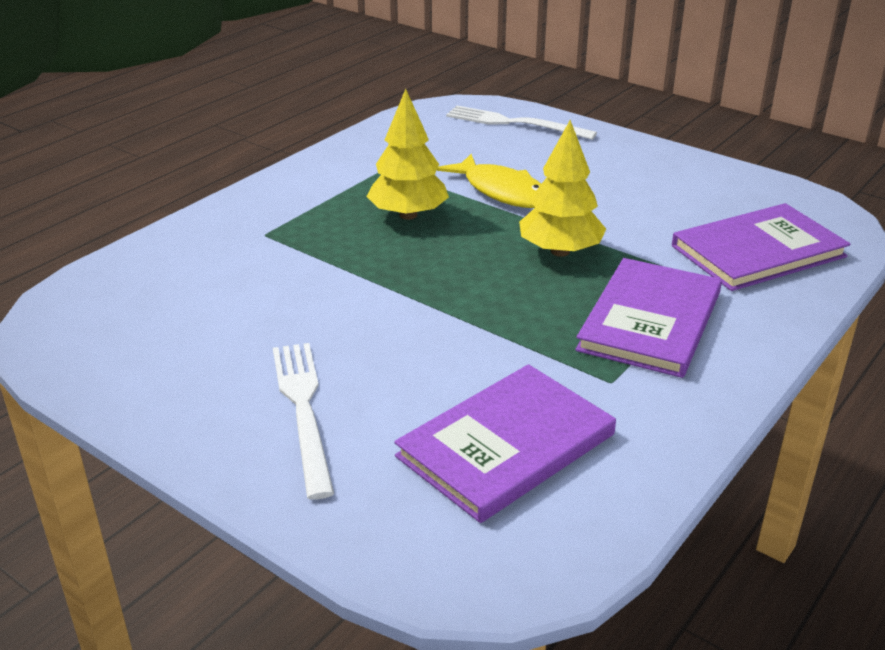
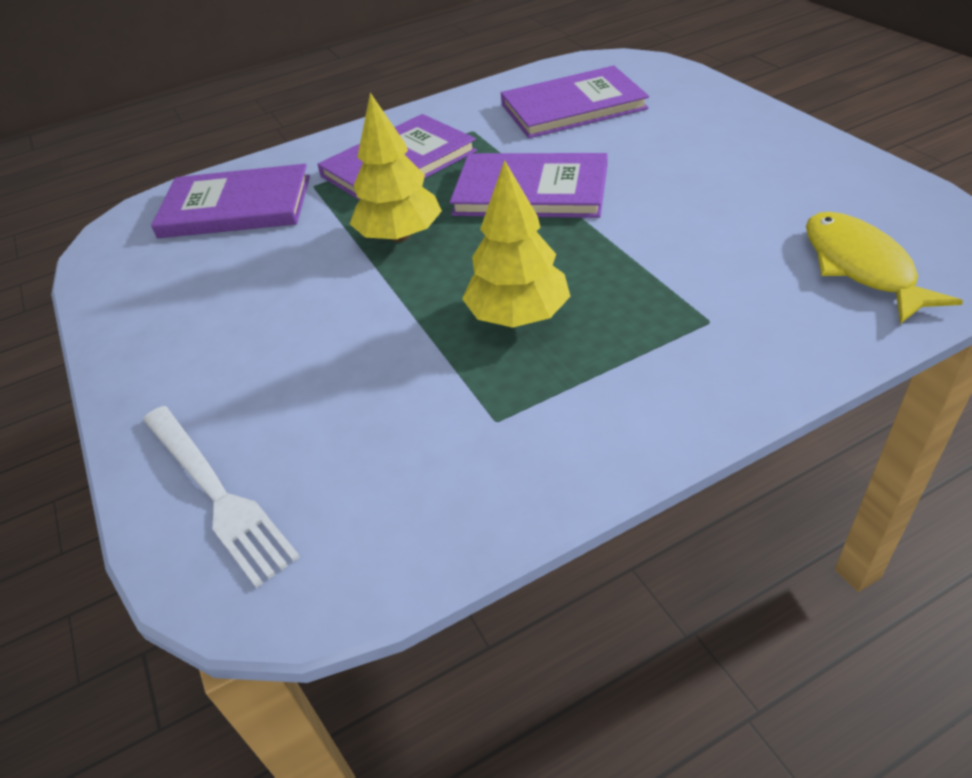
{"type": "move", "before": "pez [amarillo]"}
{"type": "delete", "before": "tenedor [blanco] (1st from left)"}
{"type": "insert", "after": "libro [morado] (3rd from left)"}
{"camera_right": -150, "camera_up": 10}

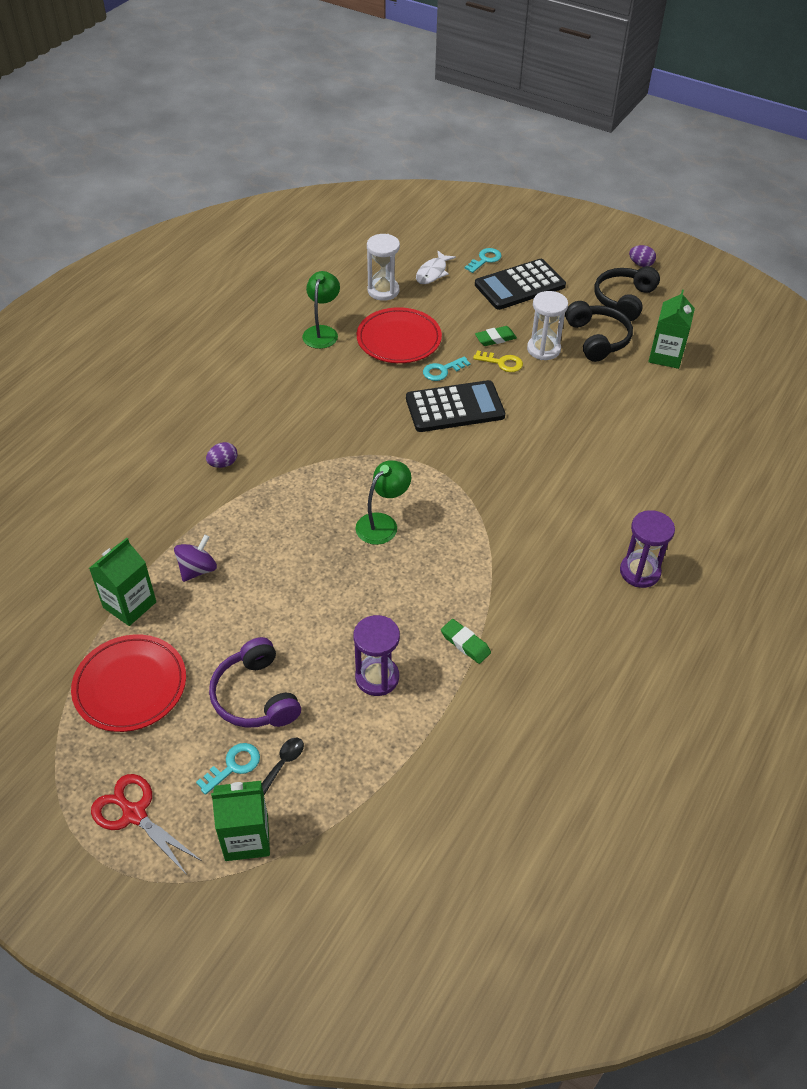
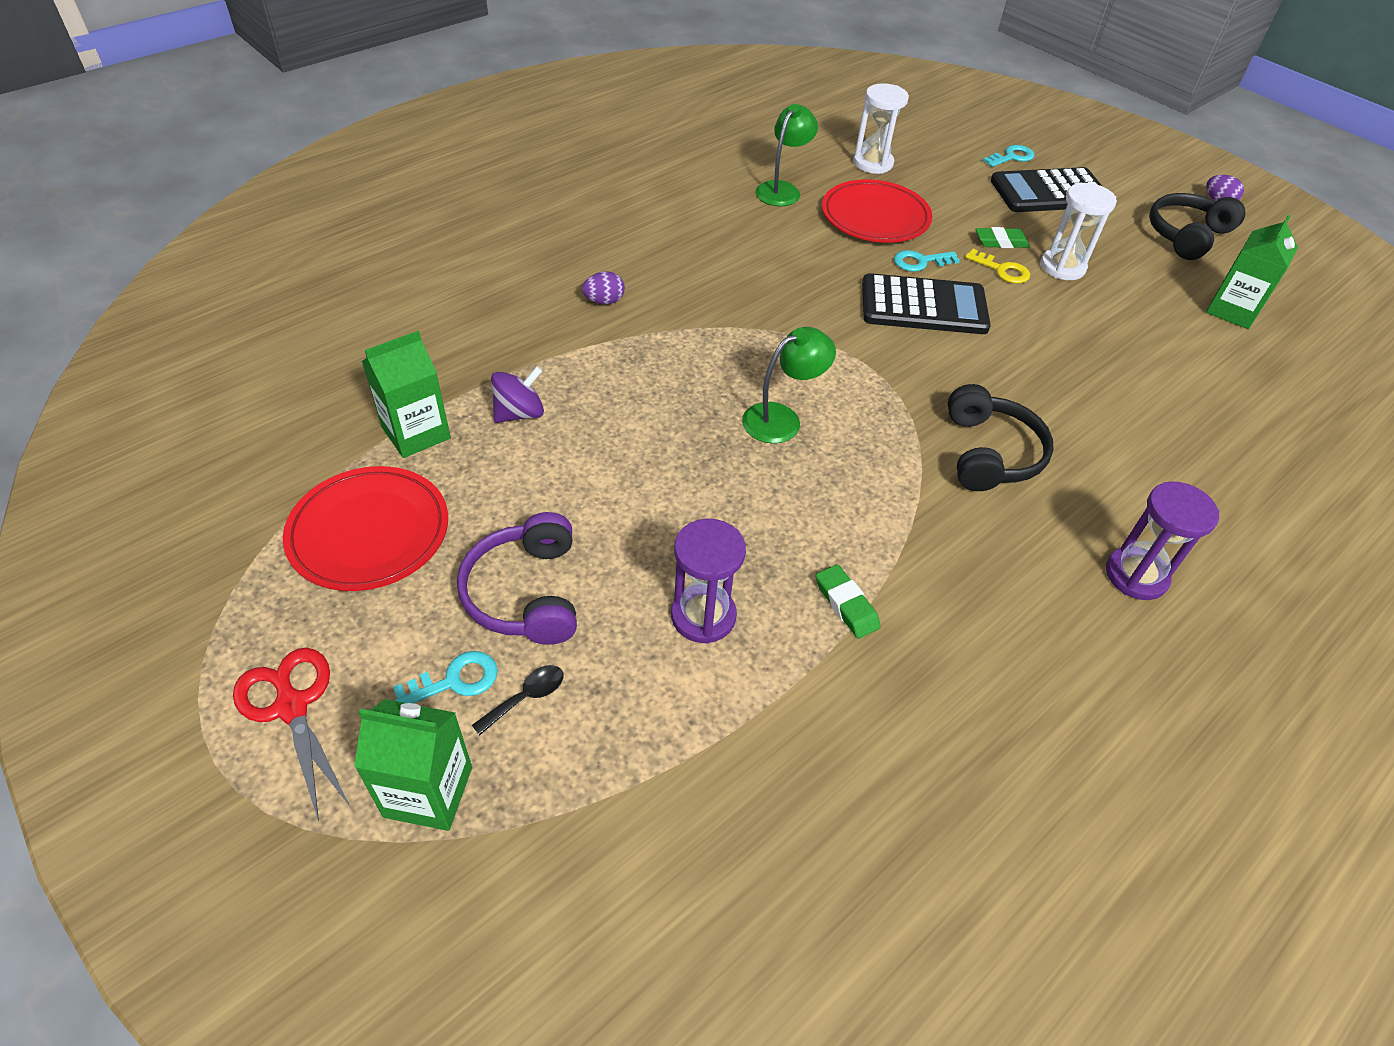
{"type": "delete", "before": "pez [blanco]"}
{"type": "move", "before": "auriculares [negro] (1st from left)"}
{"camera_right": 15, "camera_up": 0}

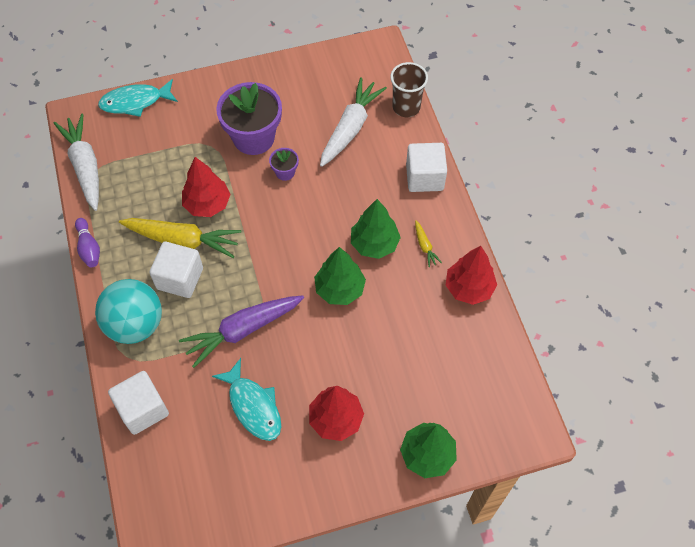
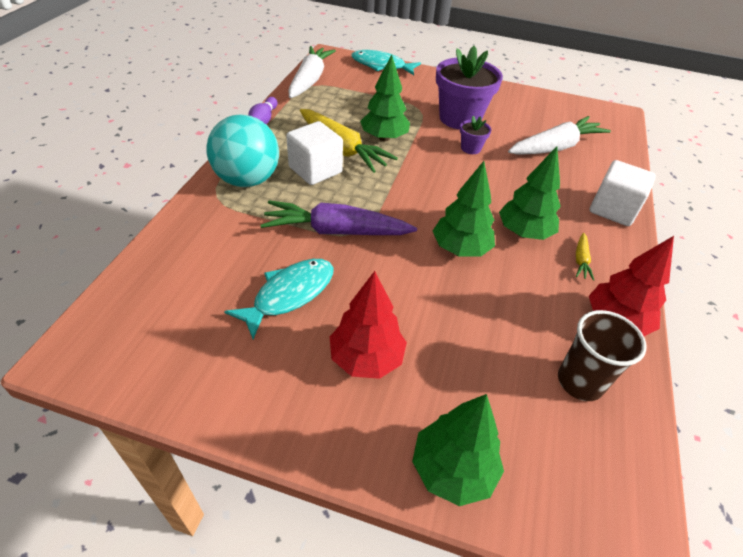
{"type": "move", "before": "vaso [marrón]"}
{"type": "recolor", "before": "árbol [rojo] (1st from left)", "after": "árbol [verde] (1st from left)"}
{"type": "rotate", "before": "pez [turquesa] (2nd from left in the first image)", "turn": -135}
{"type": "delete", "before": "cubo [blanco] (1st from left)"}
{"camera_right": 30, "camera_up": -15}

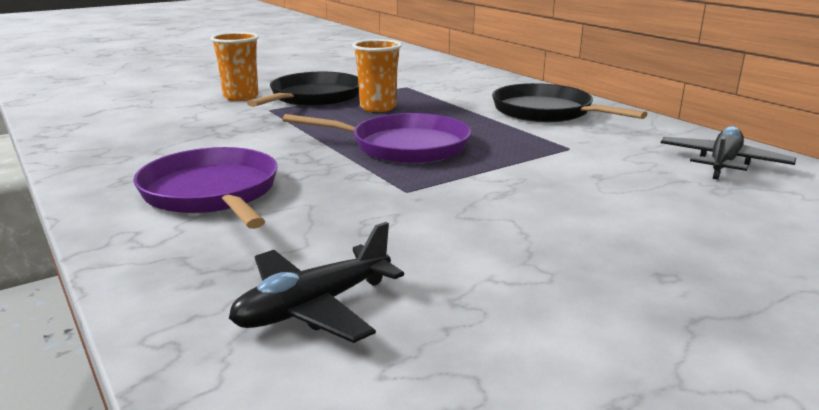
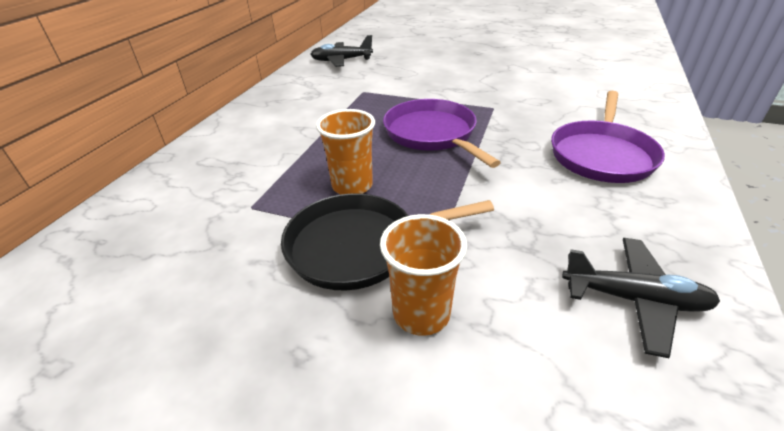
{"type": "delete", "before": "sartén [negro] (2nd from left)"}
{"type": "move", "before": "avión [negro] (1st from left in the first image)", "after": "avión [negro] (2nd from left)"}
{"camera_right": -125, "camera_up": 15}

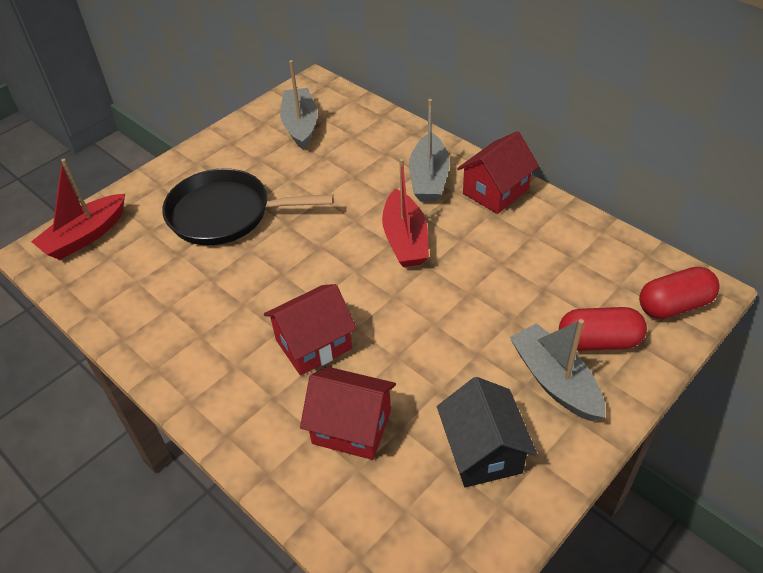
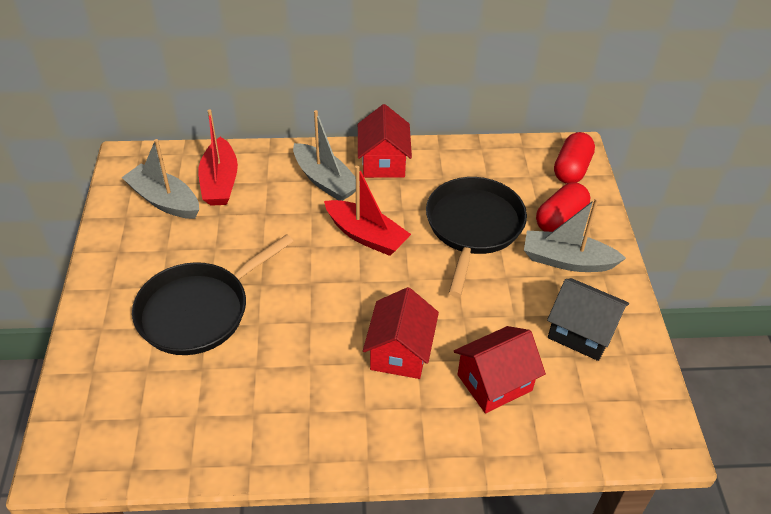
{"type": "move", "before": "barco [rojo] (1st from left)"}
{"type": "insert", "after": "sartén [negro] (2nd from left)"}
{"camera_right": -50, "camera_up": 0}

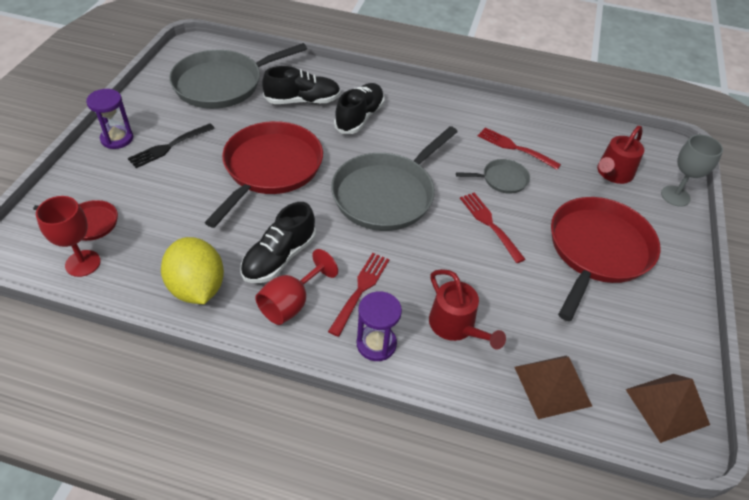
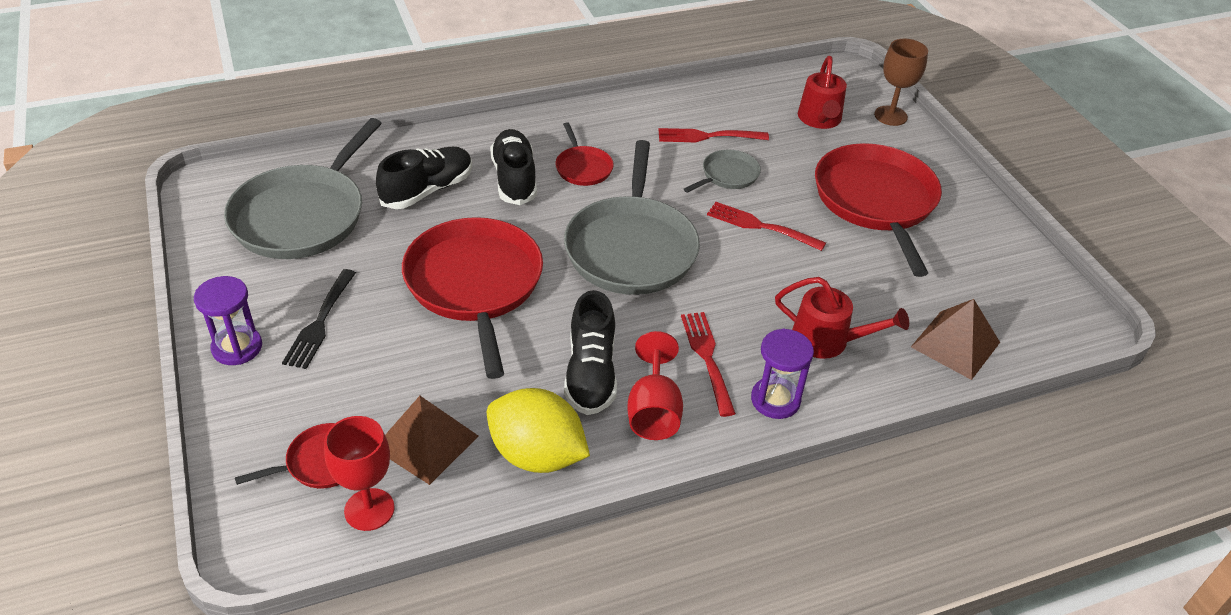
{"type": "recolor", "before": "copa [gris]", "after": "copa [marrón]"}
{"type": "move", "before": "pirámide [marrón] (2nd from left in the first image)", "after": "pirámide [marrón] (1st from left)"}
{"type": "insert", "after": "sartén [rojo] (3rd from left)"}
{"camera_right": -35, "camera_up": -5}

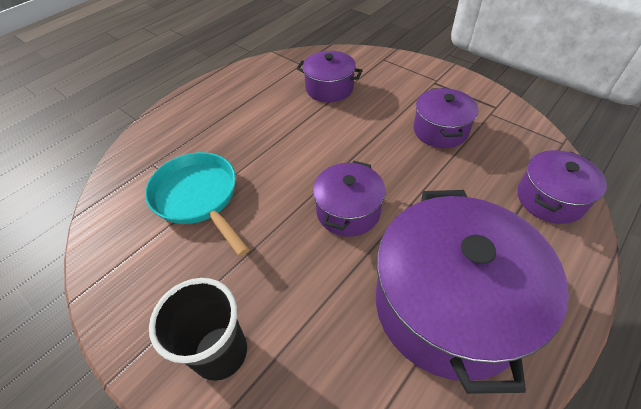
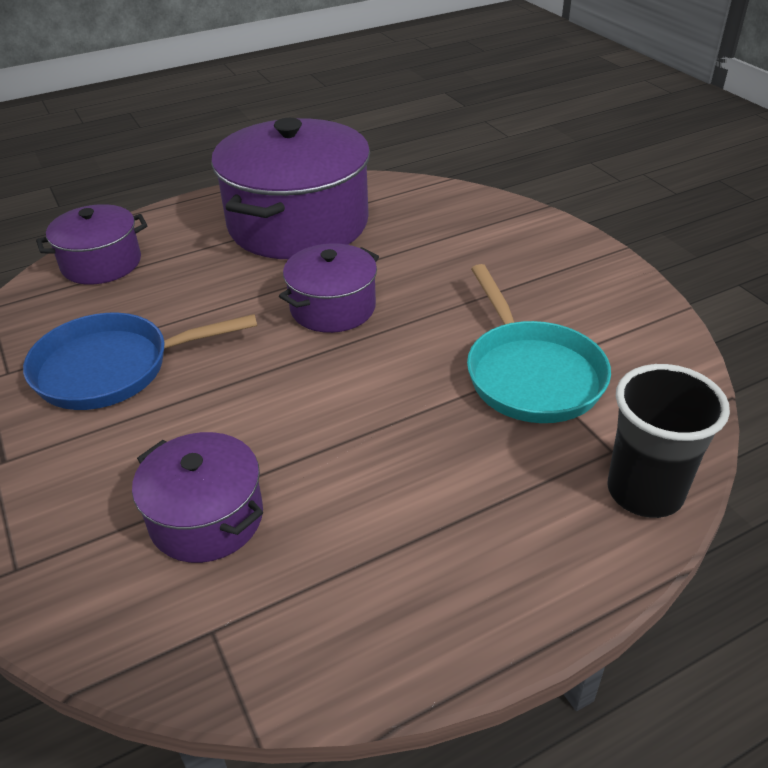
{"type": "replace", "before": "olla [morado] (3rd from left)", "after": "sartén [azul]"}
{"type": "move", "before": "vaso [negro]"}
{"camera_right": -160, "camera_up": -10}

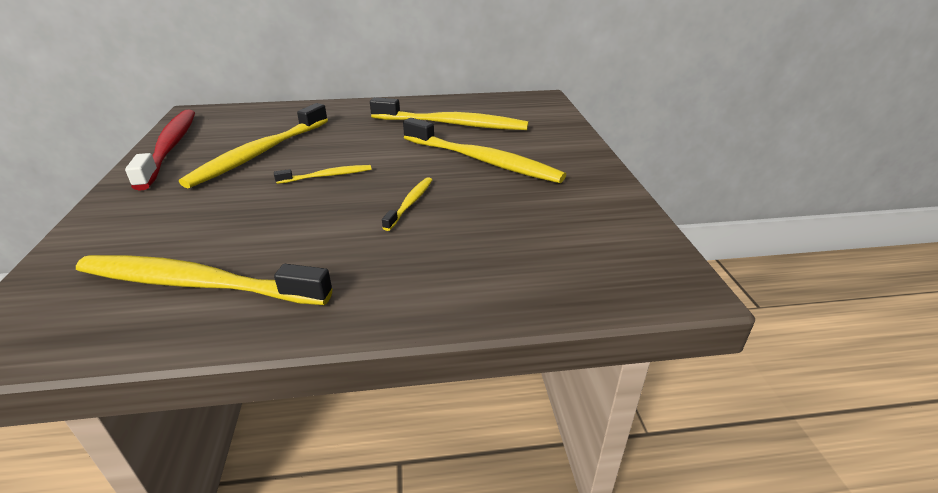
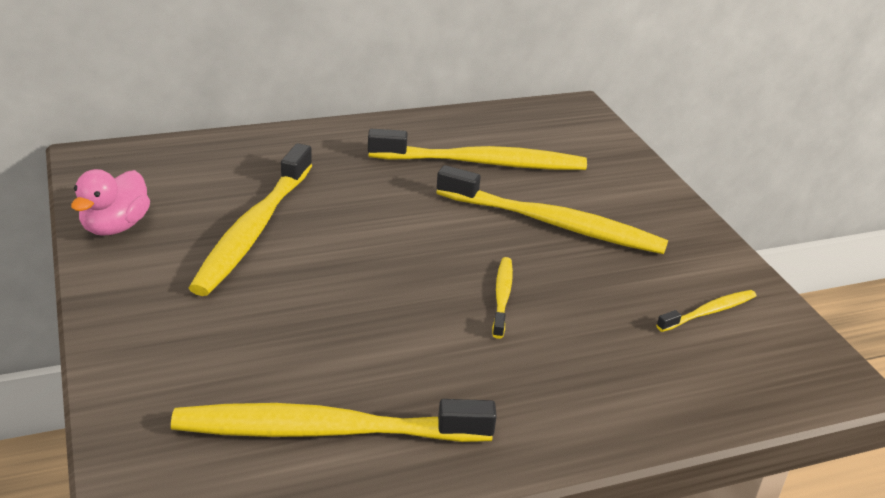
{"type": "replace", "before": "cepillo de dientes [rojo]", "after": "pato [rosa]"}
{"type": "move", "before": "cepillo de dientes [amarillo] (3rd from left in the first image)", "after": "cepillo de dientes [amarillo] (6th from left)"}
{"camera_right": -15, "camera_up": 0}

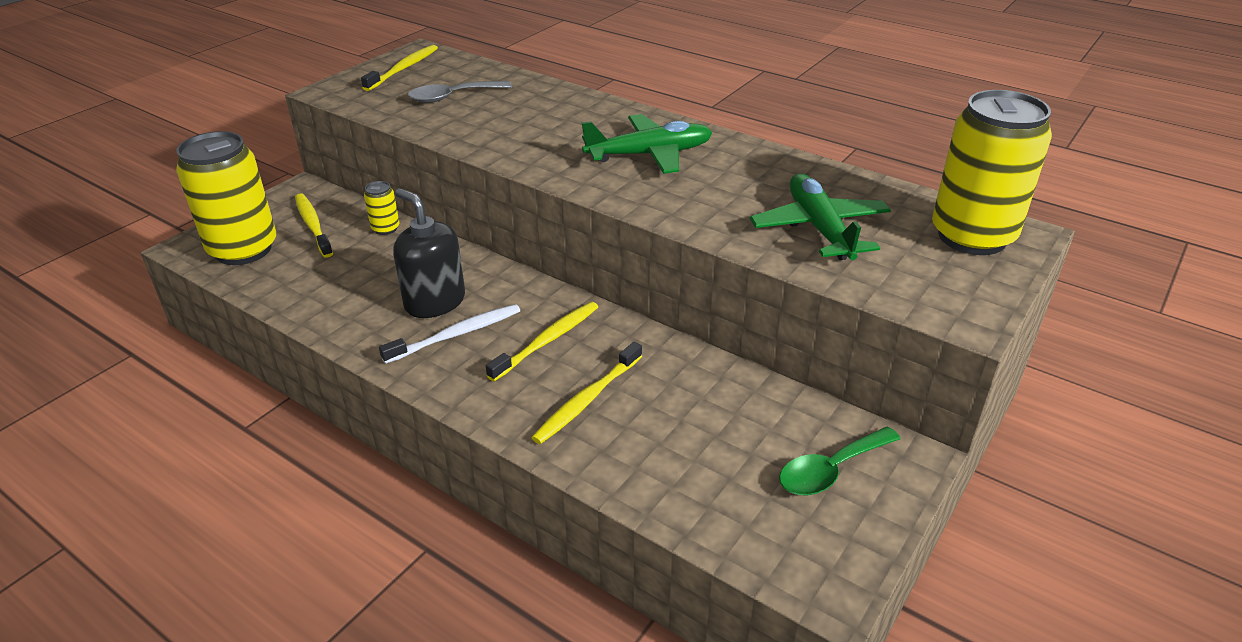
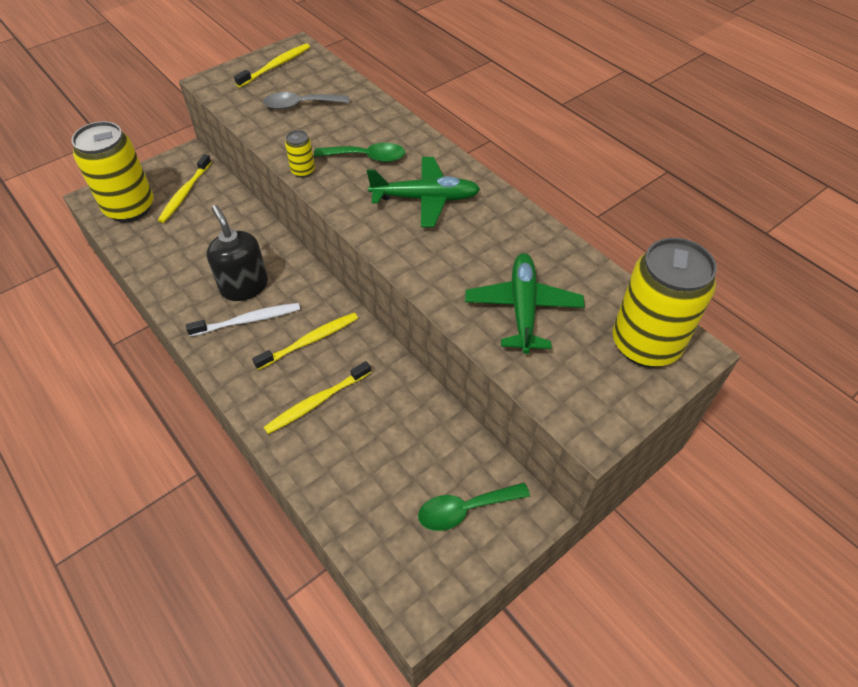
{"type": "move", "before": "lata [amarillo] (2nd from left)"}
{"type": "rotate", "before": "cepillo de dientes [amarillo] (1st from left)", "turn": -150}
{"type": "insert", "after": "cuchara [verde] (1st from left)"}
{"camera_right": 15, "camera_up": 15}

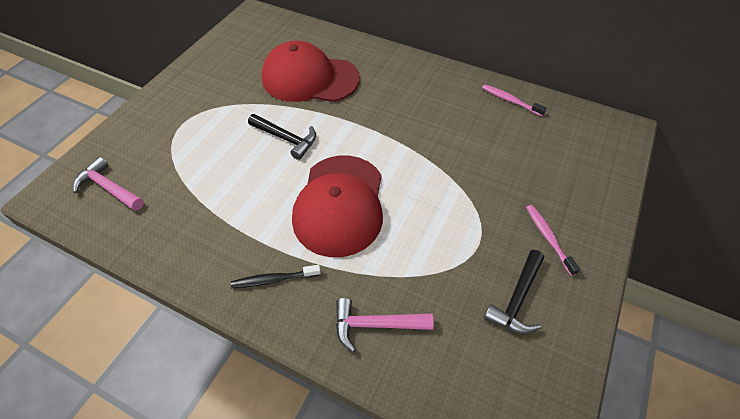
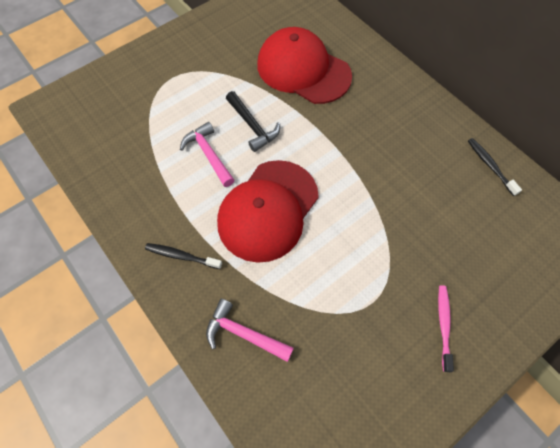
{"type": "recolor", "before": "cepillo de dientes [rosa] (1st from left)", "after": "cepillo de dientes [negro] (2nd from left)"}
{"type": "move", "before": "martillo [rosa] (1st from left)"}
{"type": "delete", "before": "martillo [negro] (2nd from left)"}
{"camera_right": 25, "camera_up": 10}

